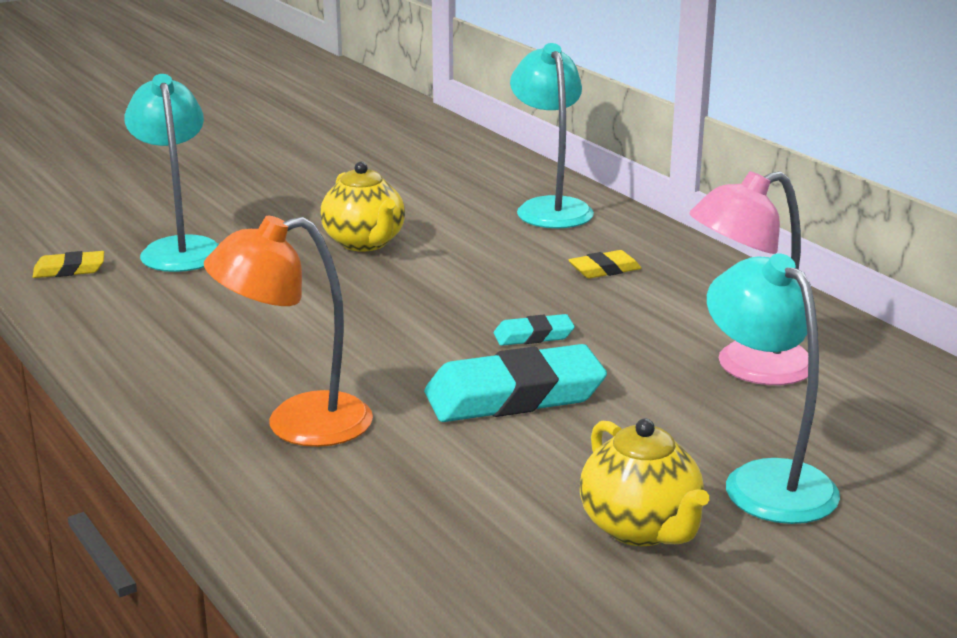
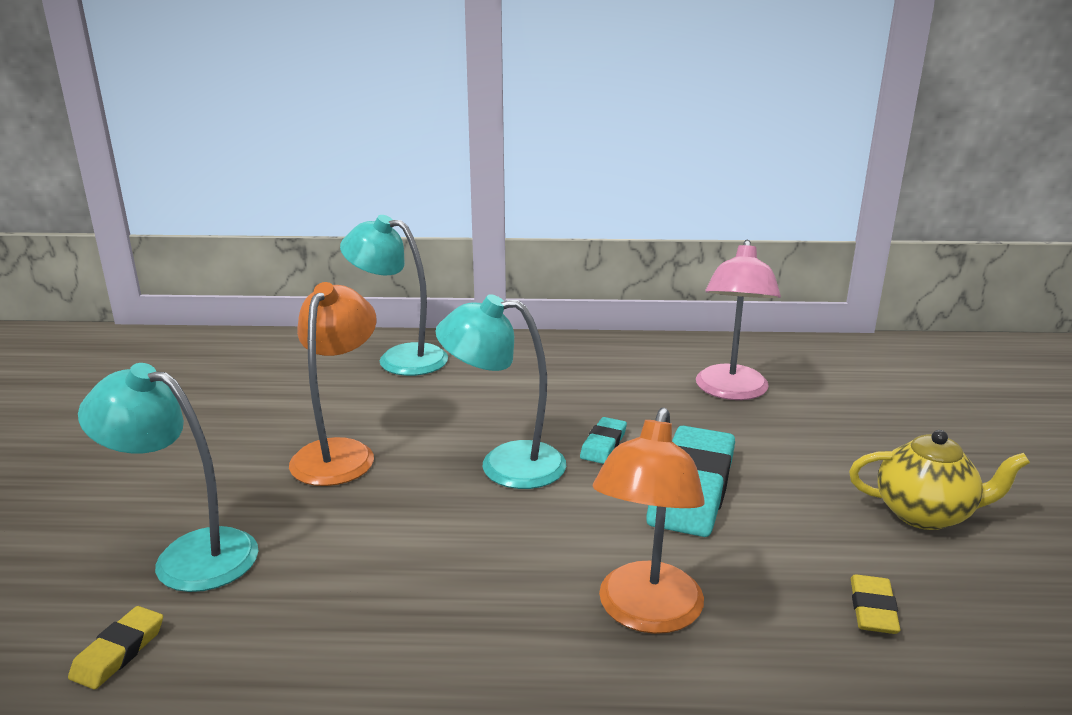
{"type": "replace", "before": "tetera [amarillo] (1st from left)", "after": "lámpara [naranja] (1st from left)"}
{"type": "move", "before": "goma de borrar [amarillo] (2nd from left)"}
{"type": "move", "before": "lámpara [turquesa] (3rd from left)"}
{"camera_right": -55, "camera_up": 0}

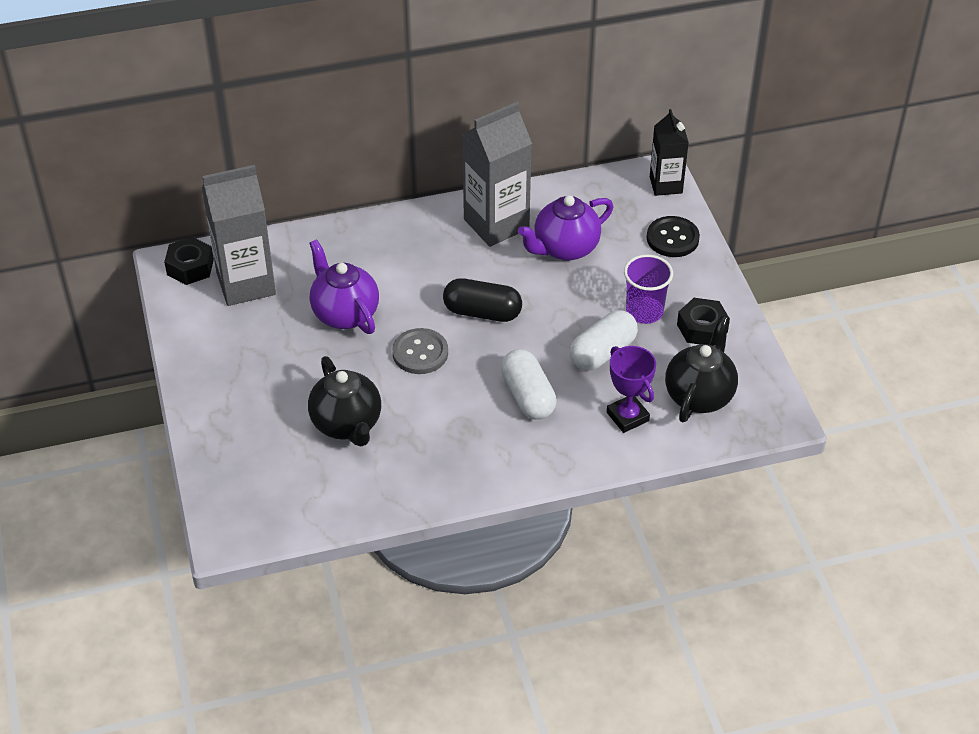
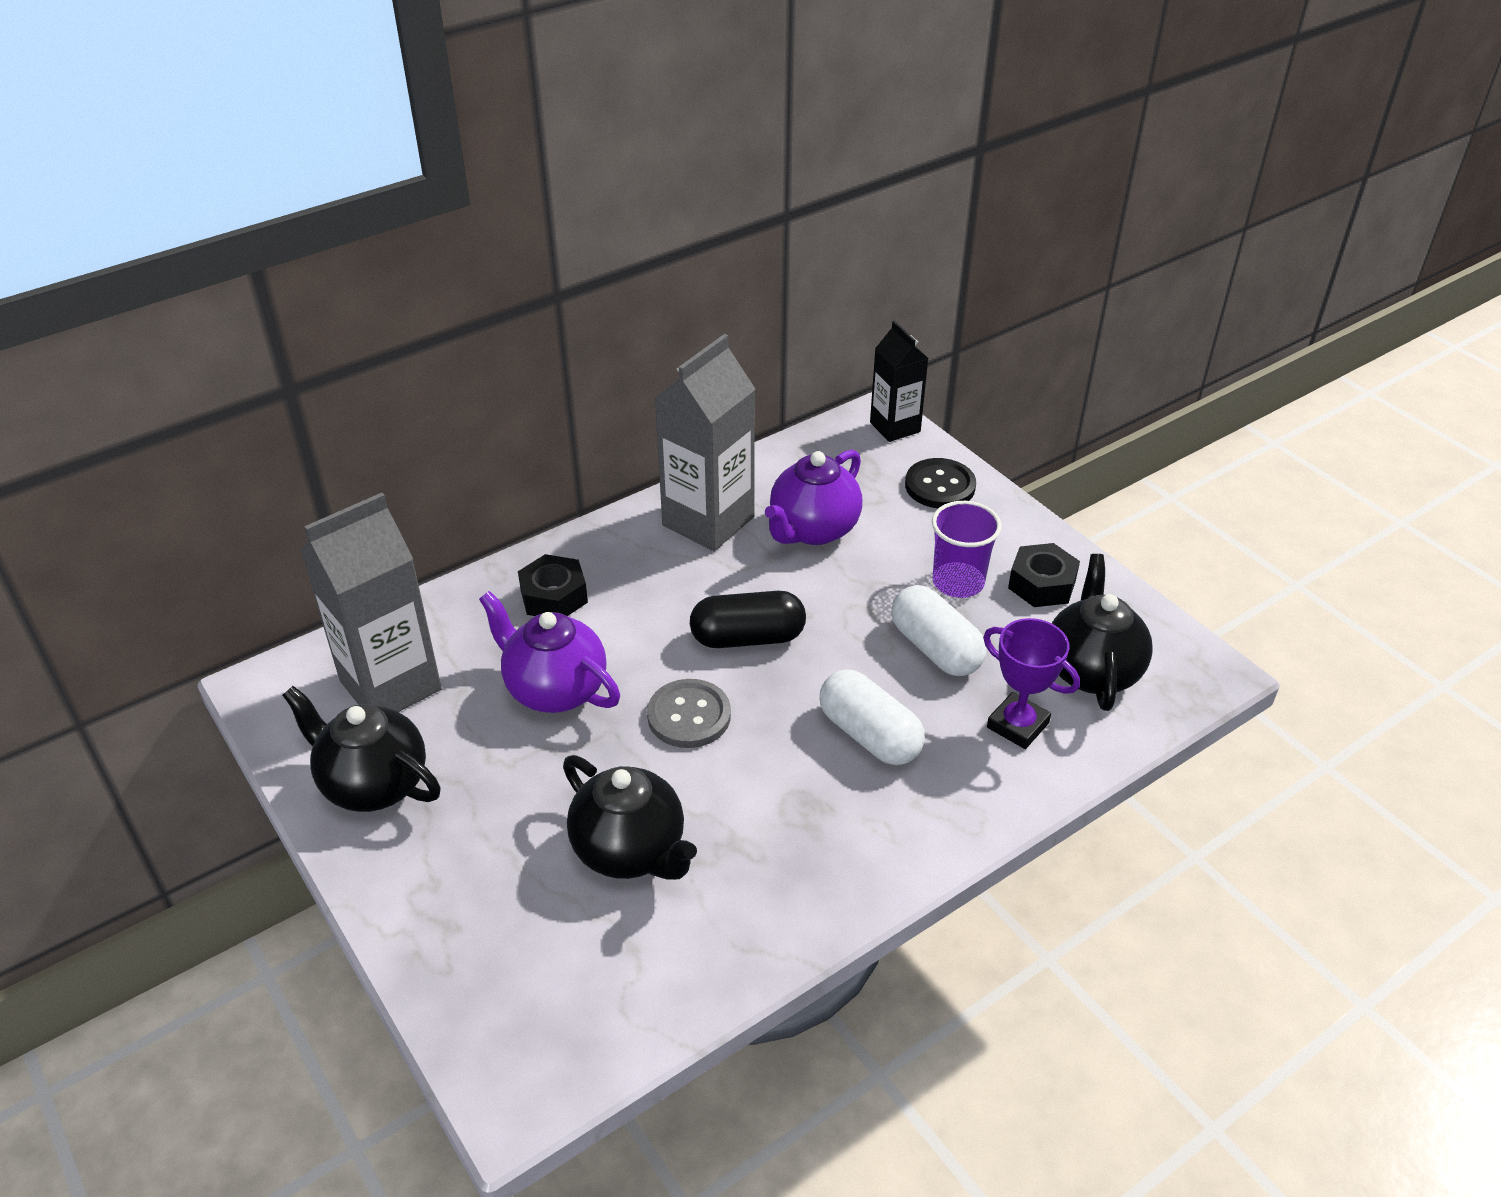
{"type": "move", "before": "tuerca [negro] (1st from left)"}
{"type": "rotate", "before": "cápsula [blanco] (2nd from left)", "turn": -60}
{"type": "insert", "after": "tetera [negro] (1st from left)"}
{"camera_right": -20, "camera_up": -5}

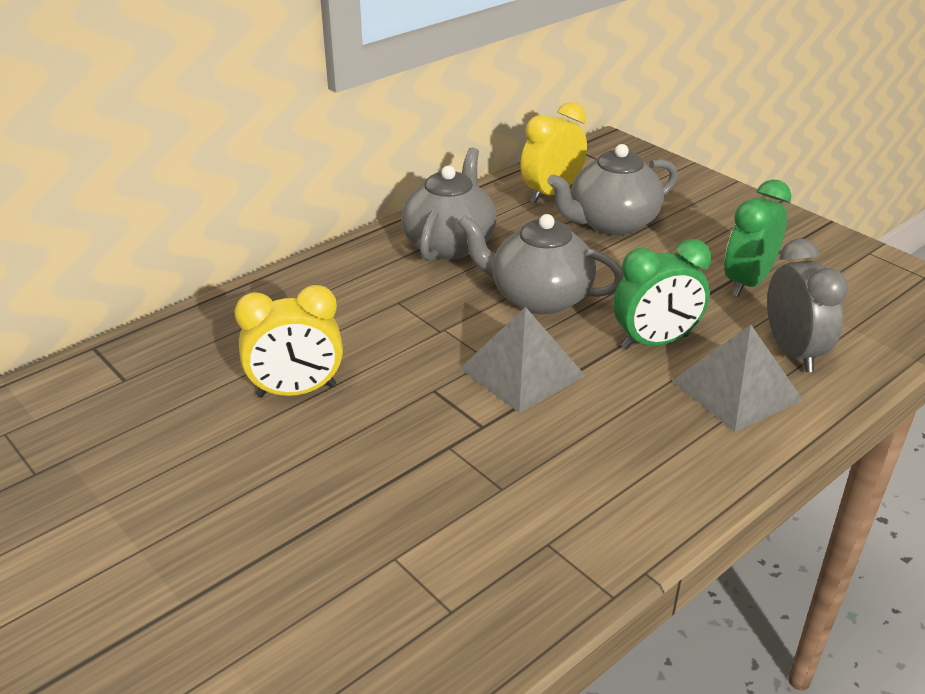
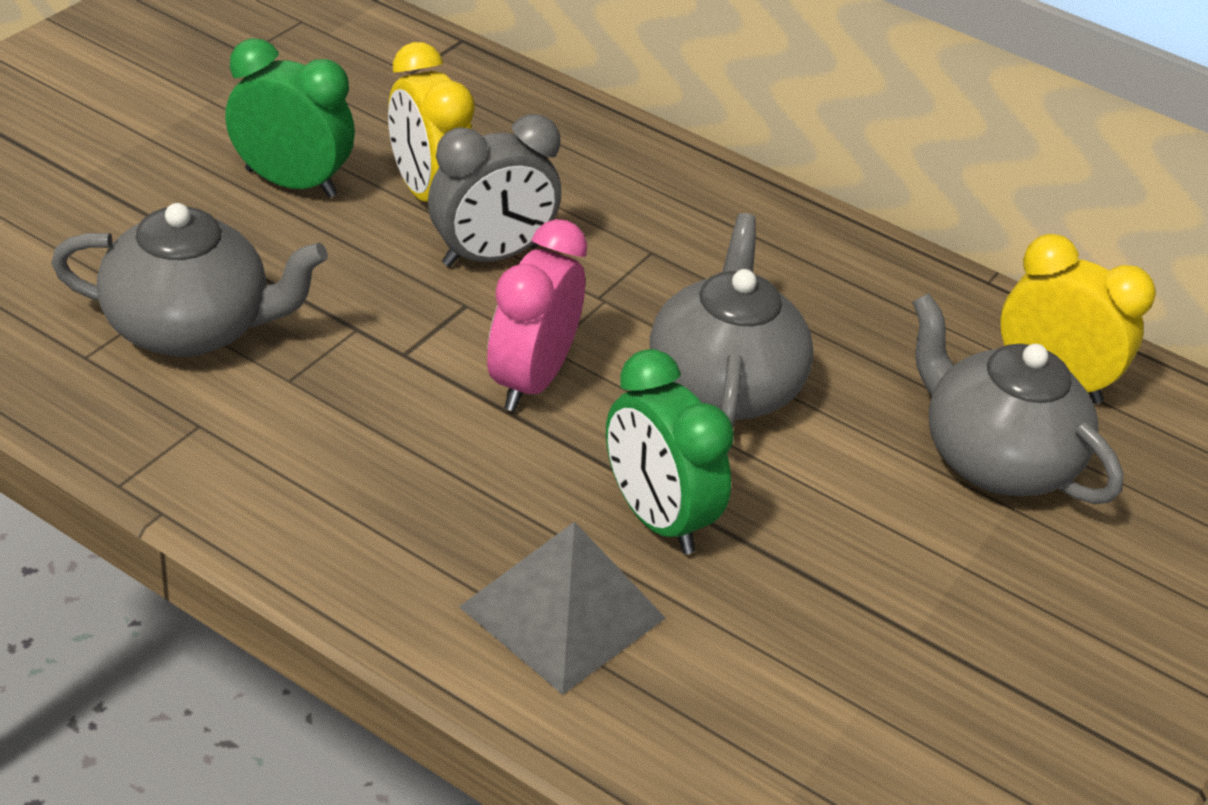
{"type": "move", "before": "tetera [gris] (1st from left)"}
{"type": "move", "before": "despertador [verde] (2nd from left in the first image)", "after": "despertador [verde] (1st from left)"}
{"type": "move", "before": "despertador [gris]"}
{"type": "replace", "before": "pirámide [gris] (1st from left)", "after": "despertador [rosa]"}
{"camera_right": 70, "camera_up": 5}

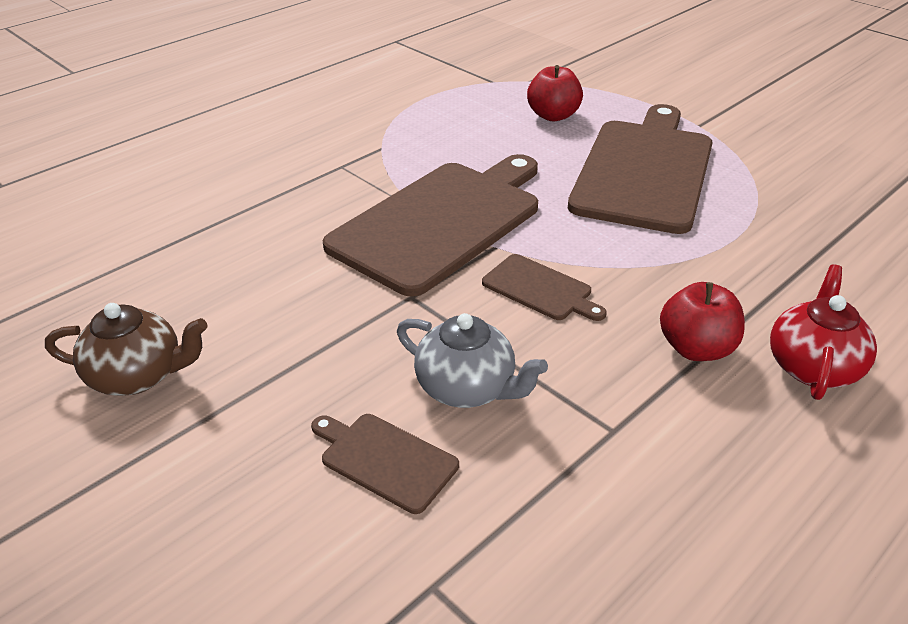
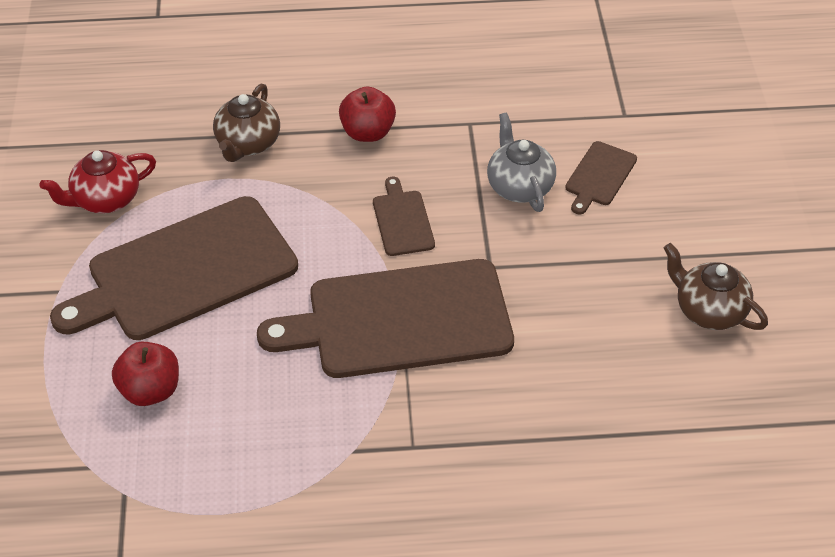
{"type": "move", "before": "tetera [rojo]"}
{"type": "rotate", "before": "tabla de cortar [marrón] (1st from left in the first image)", "turn": 45}
{"type": "insert", "after": "tetera [marrón] (1st from left)"}
{"camera_right": -140, "camera_up": 10}

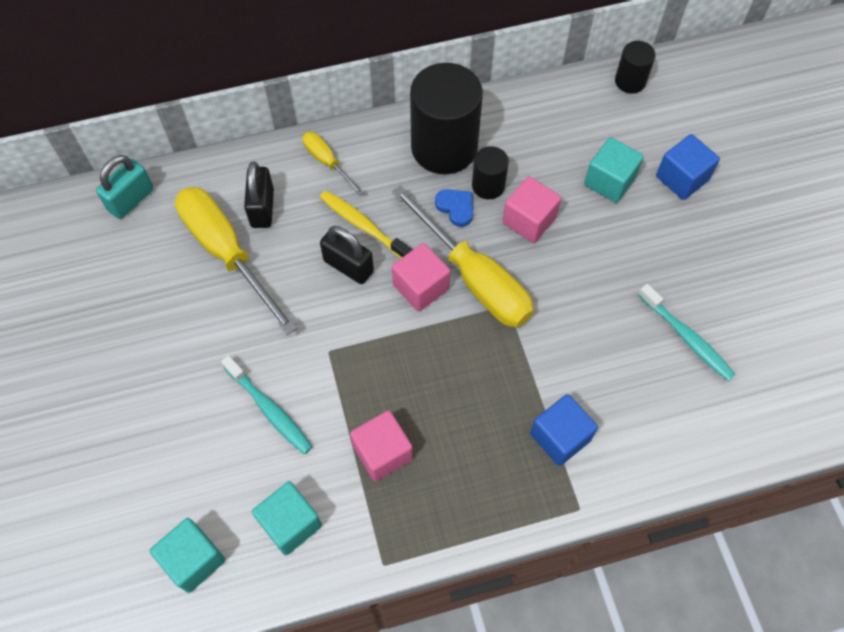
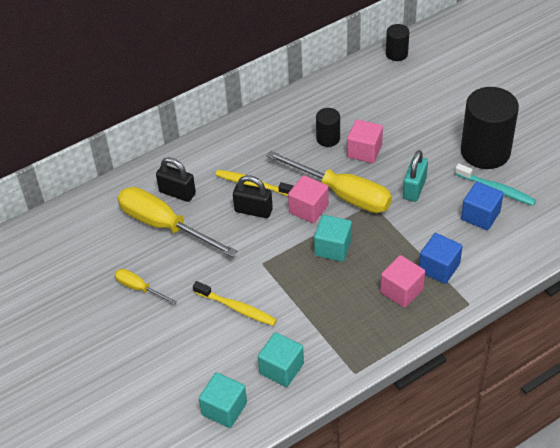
{"type": "move", "before": "cilindro [negro] (1st from left in the first image)", "after": "cilindro [negro] (3rd from left)"}
{"type": "move", "before": "destornillador [amarillo] (2nd from left in the first image)", "after": "destornillador [amarillo] (1st from left)"}
{"type": "move", "before": "cubo [azul] (2nd from left)"}
{"type": "move", "before": "cubo [turquesa] (3rd from left)"}
{"type": "move", "before": "candado [turquesa]"}
{"type": "rotate", "before": "candado [negro] (1st from left)", "turn": -45}
{"type": "delete", "before": "corazón [azul]"}
{"type": "recolor", "before": "cepillo de dientes [turquesa] (1st from left)", "after": "cepillo de dientes [amarillo] (1st from left)"}
{"type": "move", "before": "cubo [rosa] (1st from left in the first image)", "after": "cubo [rosa] (3rd from left)"}
{"camera_right": -15, "camera_up": -15}

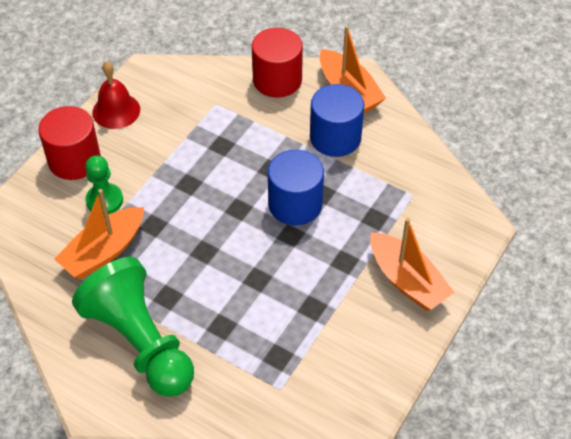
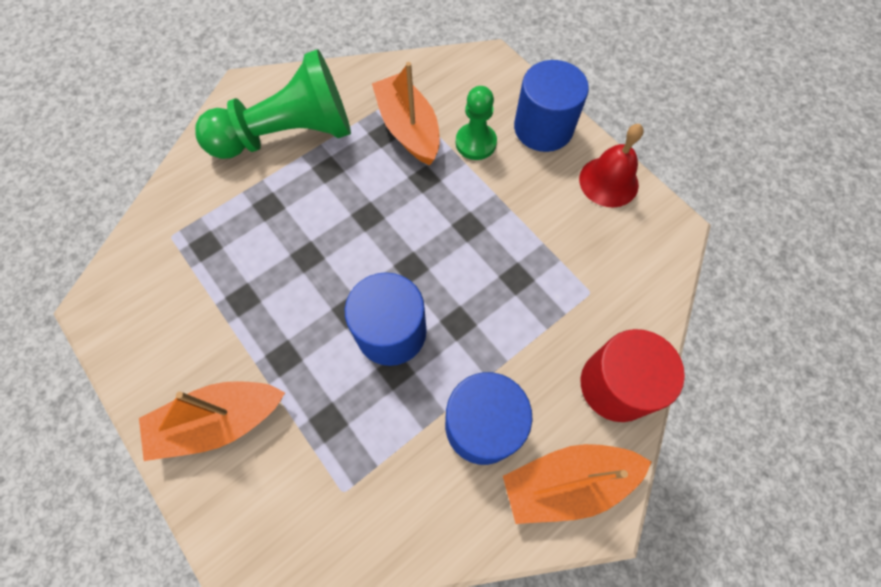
{"type": "recolor", "before": "cilindro [rojo] (1st from left)", "after": "cilindro [azul] (3rd from left)"}
{"camera_right": 110, "camera_up": 15}

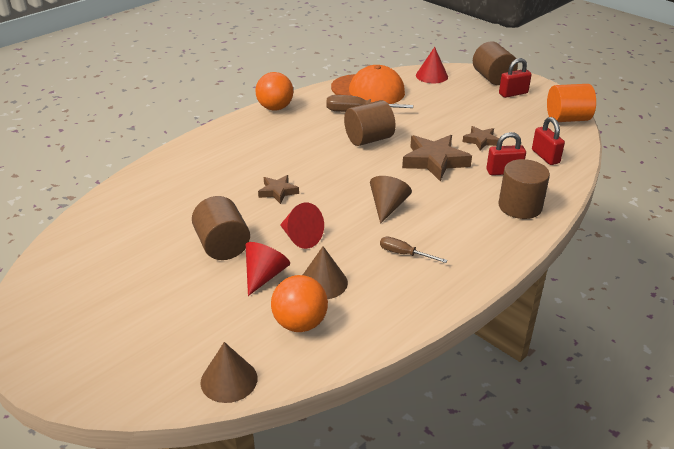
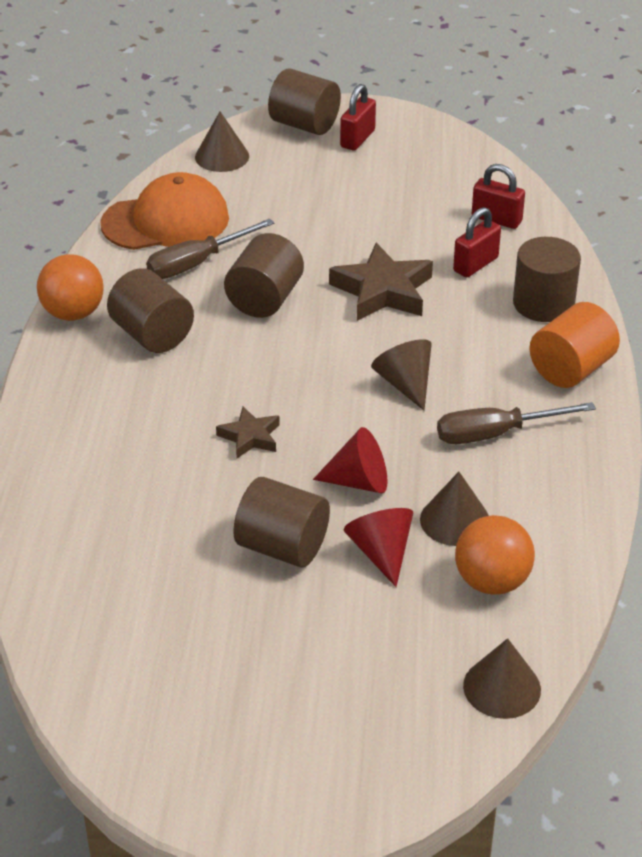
{"type": "recolor", "before": "cono [rojo] (3rd from left)", "after": "cono [marrón] (1st from left)"}
{"type": "move", "before": "cilindro [naranja]"}
{"type": "delete", "before": "estrella [marrón] (3rd from left)"}
{"type": "resize", "before": "destornillador [marrón] (2nd from left)", "scale": 1.63}
{"type": "insert", "after": "cilindro [marrón] (1st from left)"}
{"camera_right": -40, "camera_up": 5}

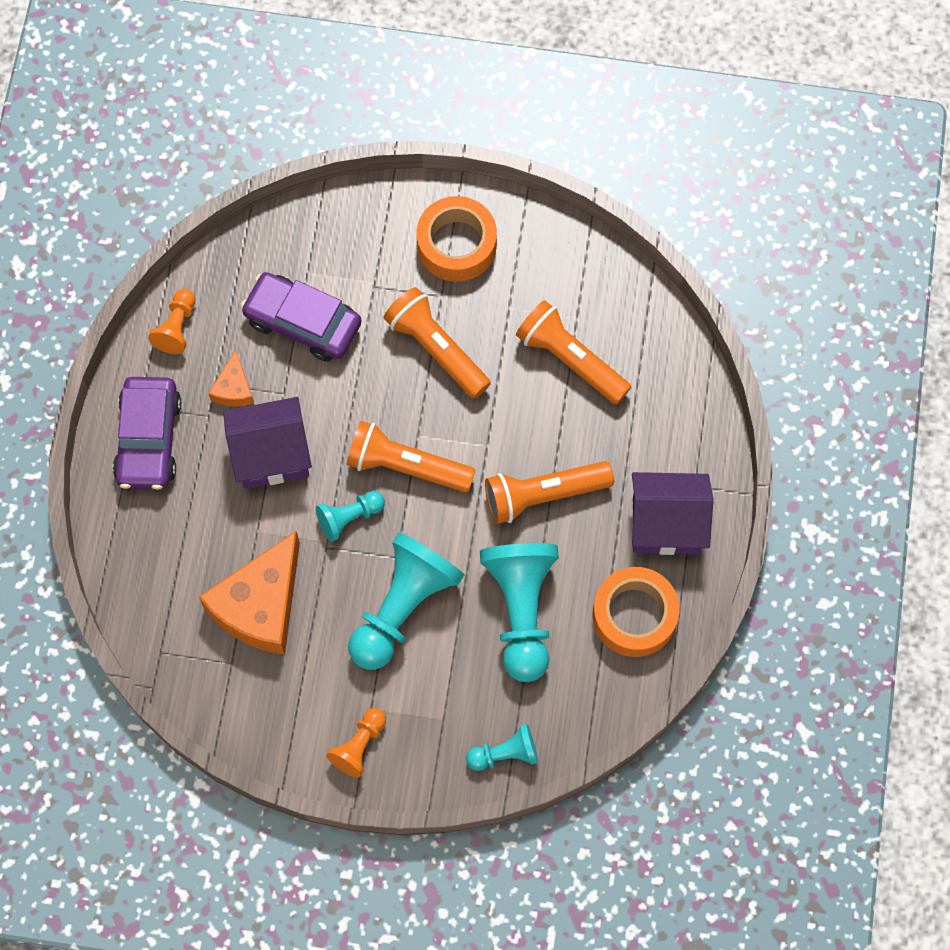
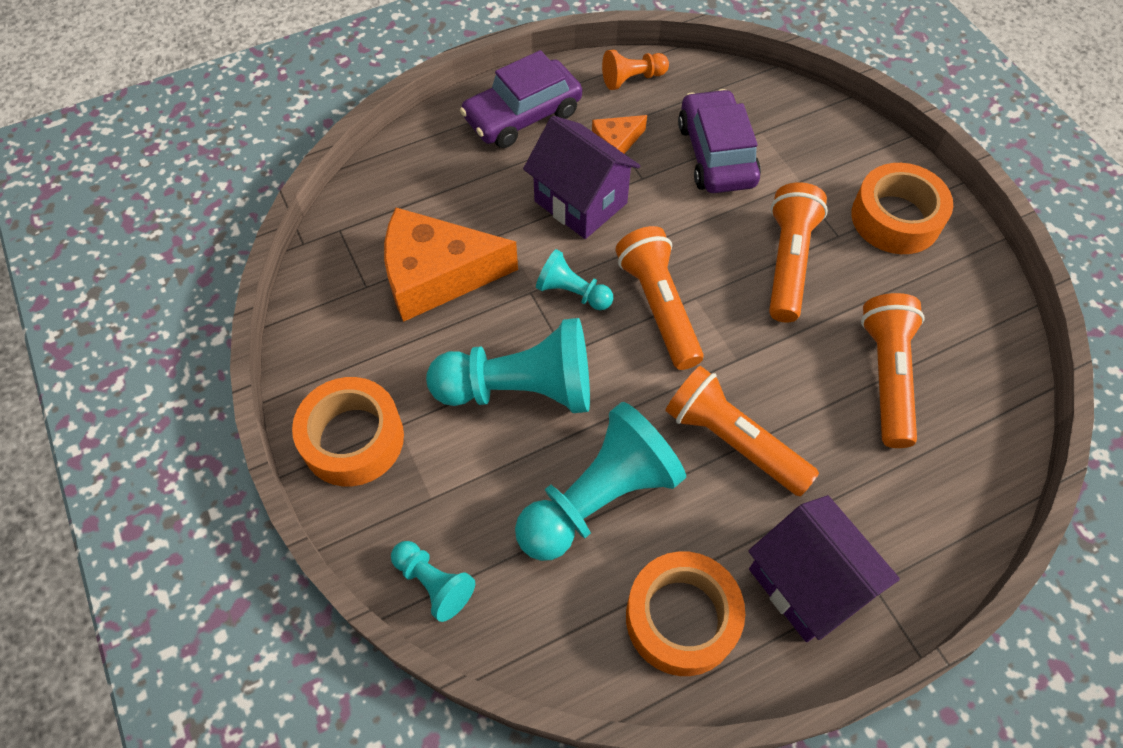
{"type": "replace", "before": "peón [naranja] (2nd from left)", "after": "cinta adhesiva [naranja] (1st from left)"}
{"camera_right": 55, "camera_up": -10}

